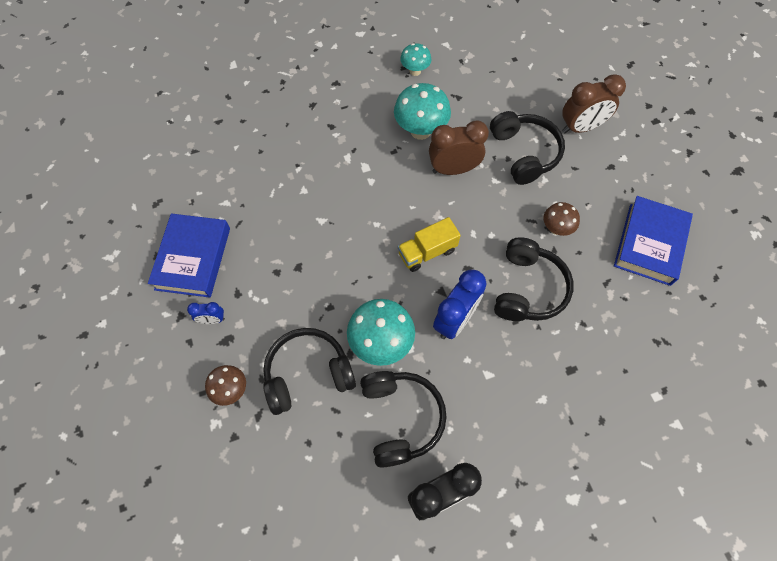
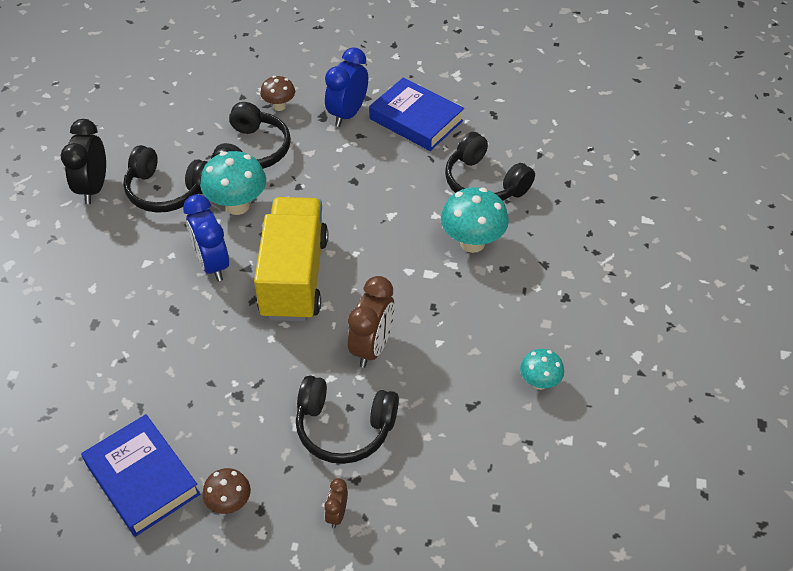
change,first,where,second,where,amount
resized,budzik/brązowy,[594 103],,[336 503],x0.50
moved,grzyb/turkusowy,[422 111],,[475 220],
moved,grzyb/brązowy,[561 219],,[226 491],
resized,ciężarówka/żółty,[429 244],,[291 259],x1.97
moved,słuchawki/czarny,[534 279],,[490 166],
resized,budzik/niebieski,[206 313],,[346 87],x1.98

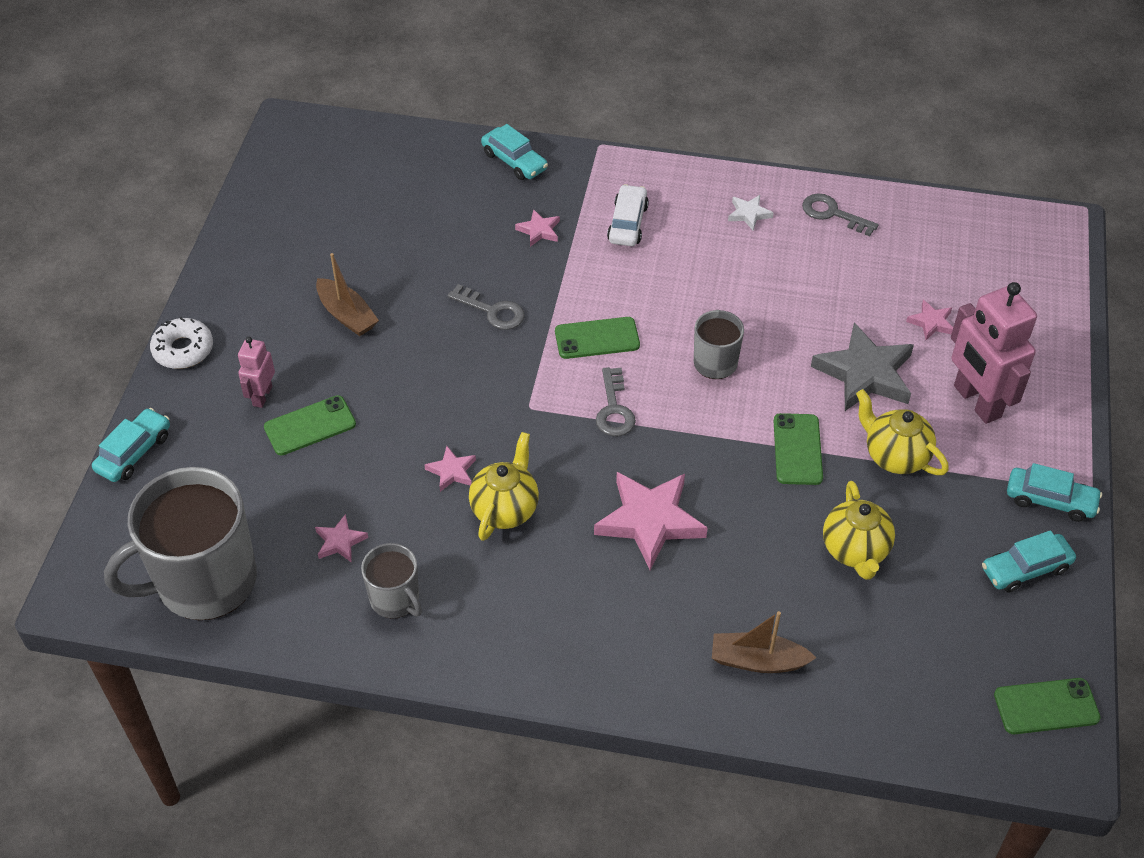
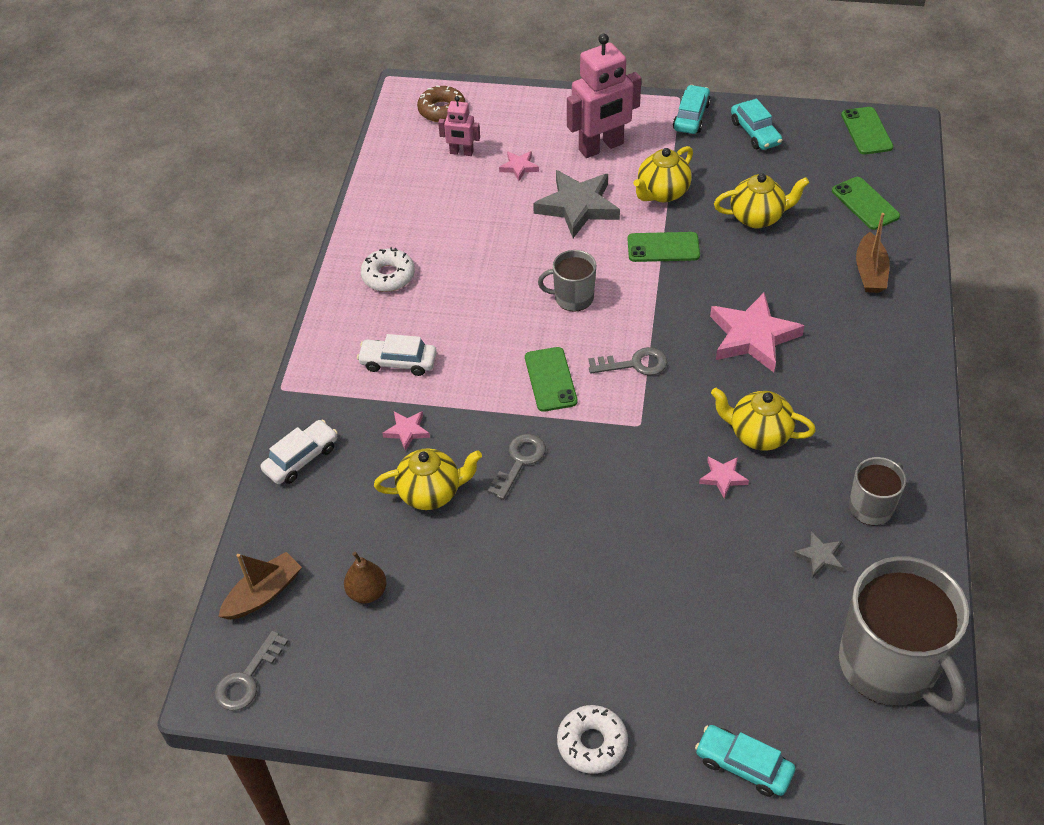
change,first,where,second,where,amount
recoloured,samochód/turkusowy,[514 152],samochód/biały,[299 452],
moved,klucz/szary,[840 214],,[251 671],
replaced,gwiazda/biały,[750 213],donut/biały,[388 269],
moved,łódka/brązowy,[347 294],,[260 586],
moved,robot/różowy,[256 372],,[459 126],
moved,telefon/zielony,[310 425],,[866 203],
recoloured,gwiazda/różowy,[341 538],gwiazda/szary,[818 554],
added,,,donut/brązowy,[441 104],
added,,,imbryk/żółty,[428 479],
added,,,gruszka/brązowy,[365 577],

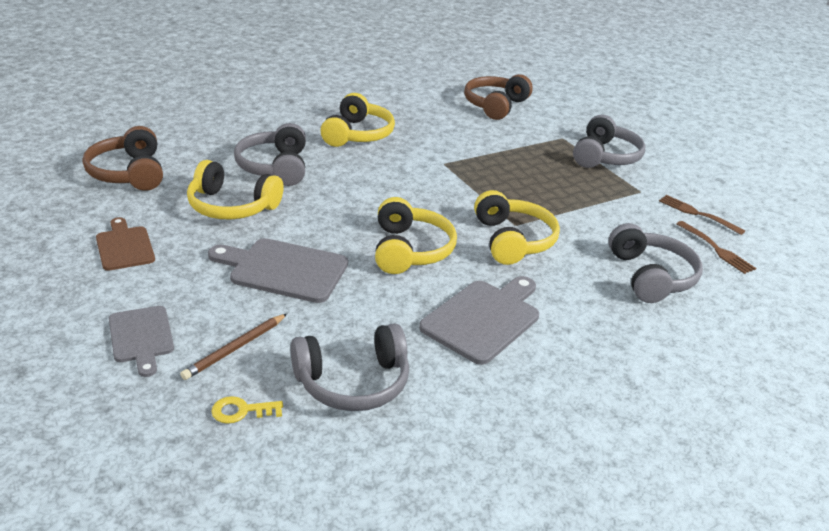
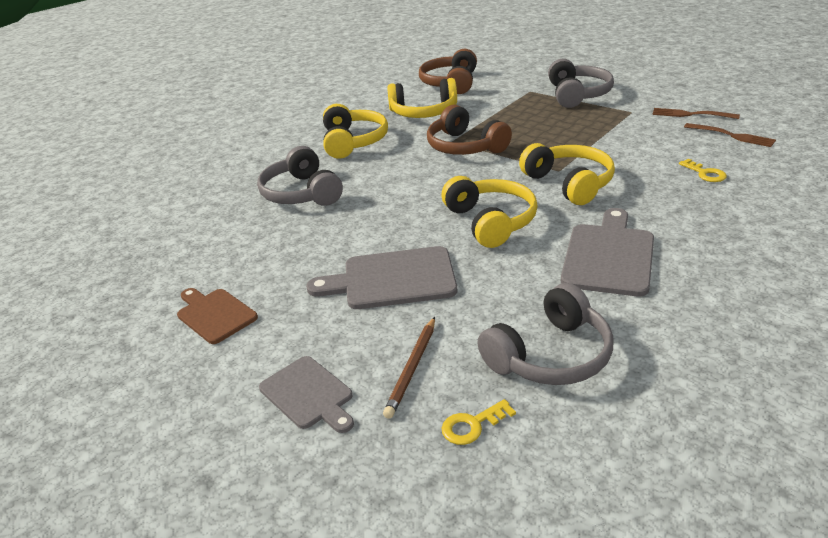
change,first,where,second,where,amount
moved,słuchawki/brązowy,[123 158],,[469 130],
moved,słuchawki/żółty,[235 189],,[422 98],
replaced,słuchawki/szary,[655 263],klucz/żółty,[703 170],

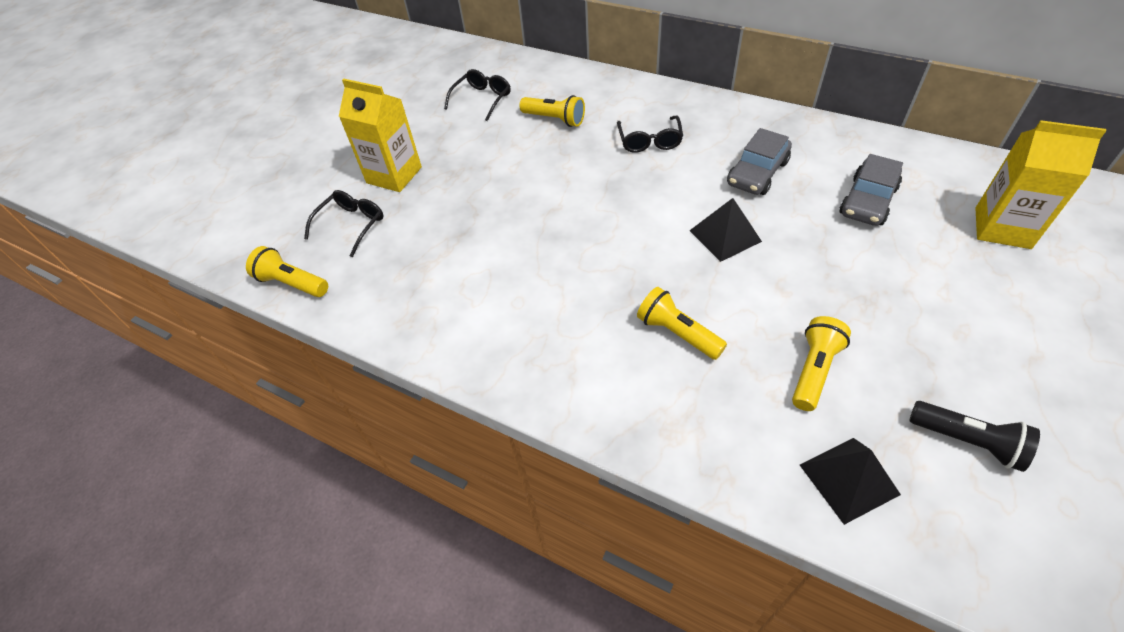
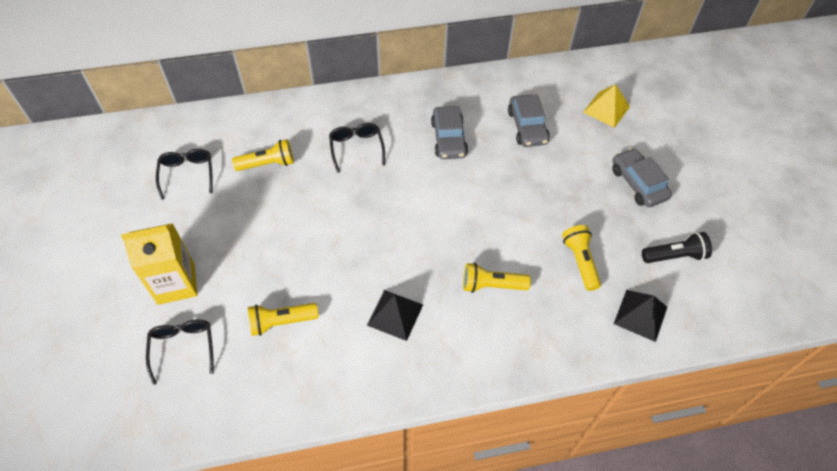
change,first,where,second,where,amount
turned,okulary/czarny,[650 134],,[357 148],150 degrees counterclockwise
replaced,karton mleka/żółty,[1040 184],piramida/żółty,[606 106],
moved,piramida/czarny,[725 230],,[395 315],
moved,latarka/żółty,[287 271],,[283 319],
added,,,samochód/szary,[642 177],

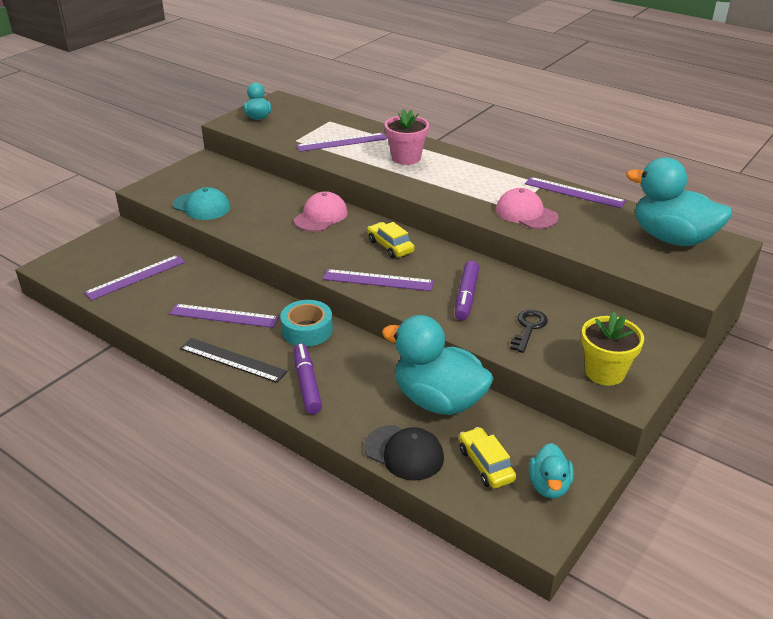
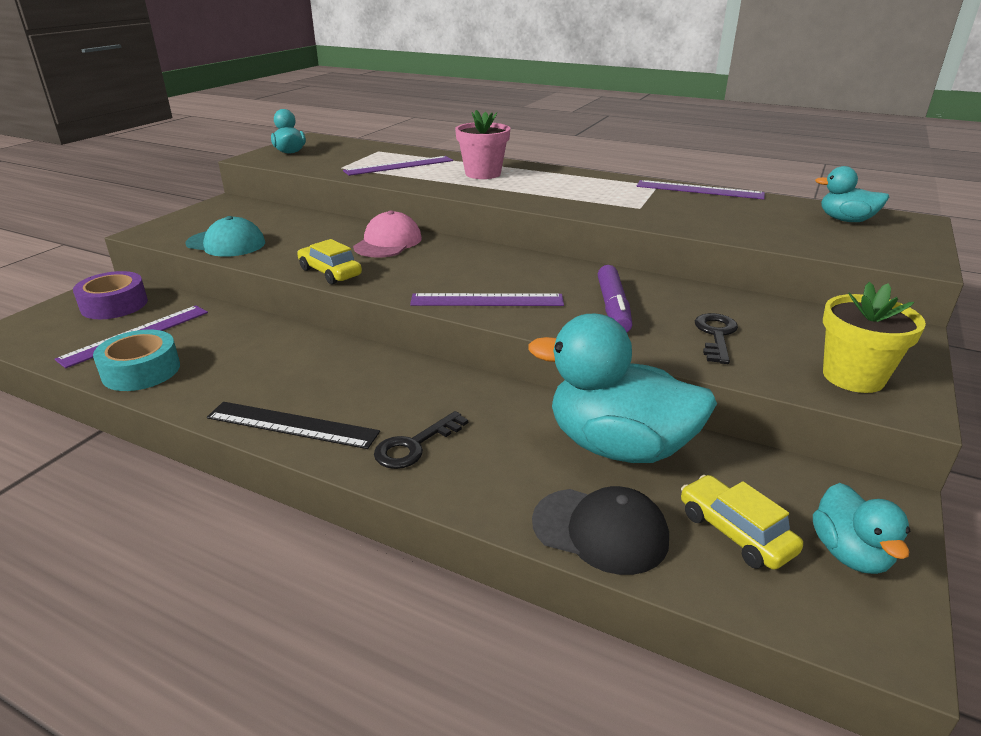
change,first,where,second,where,amount
resized,kaczka/turkusowy,[679 201],,[852 194],x0.51
removed,czapka/różowy,[527 208],,,
moved,samochód/żółty,[391 240],,[329 261],
moved,taśma klejąca/turkusowy,[306 323],,[136 360],
removed,linijka/fioletowy,[224 316],,,
replaced,flamaster/fioletowy,[308 379],klucz/czarny,[421 440],
added,,,taśma klejąca/fioletowy,[110 295],

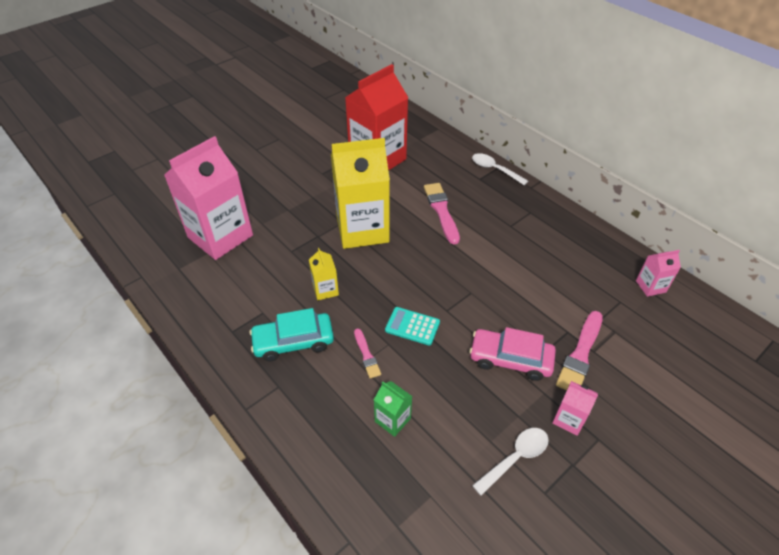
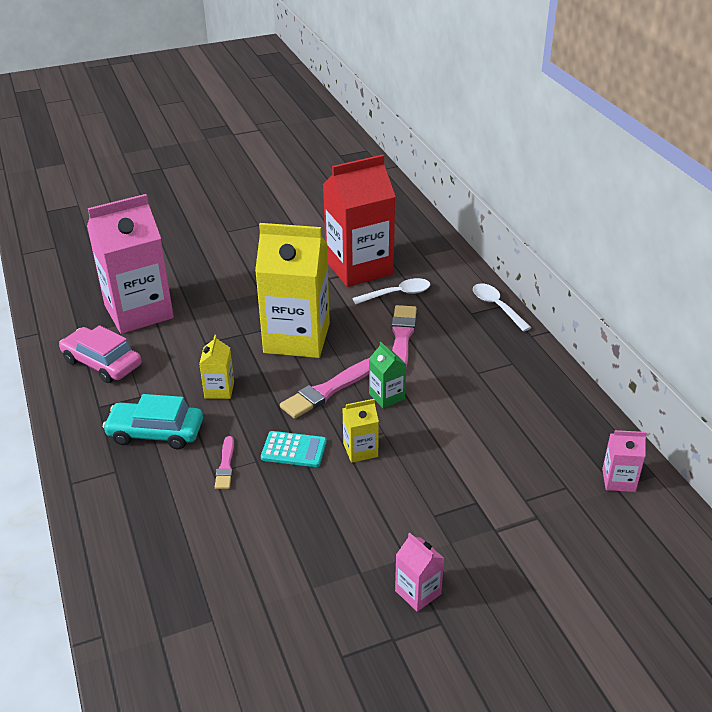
change,first,where,second,where,amount
turned,kalkulator/turkusowy,[412 326],,[294 449],150 degrees clockwise
moved,pędzel/różowy,[579 351],,[324 388],
moved,samochód/różowy,[512 354],,[100 354],
moved,karton mleka/zielony,[393 409],,[387 375],
moved,łyżka/biały,[510 462],,[391 291],
added,,,karton mleka/żółty,[360 431],

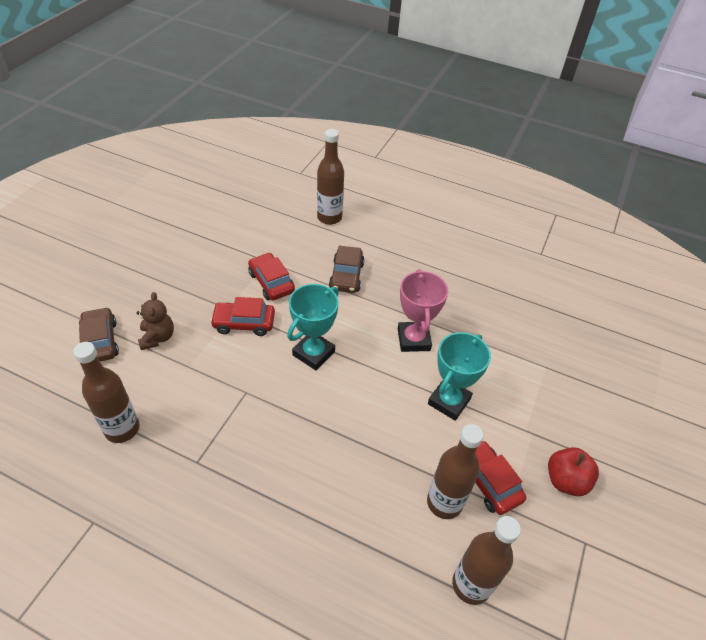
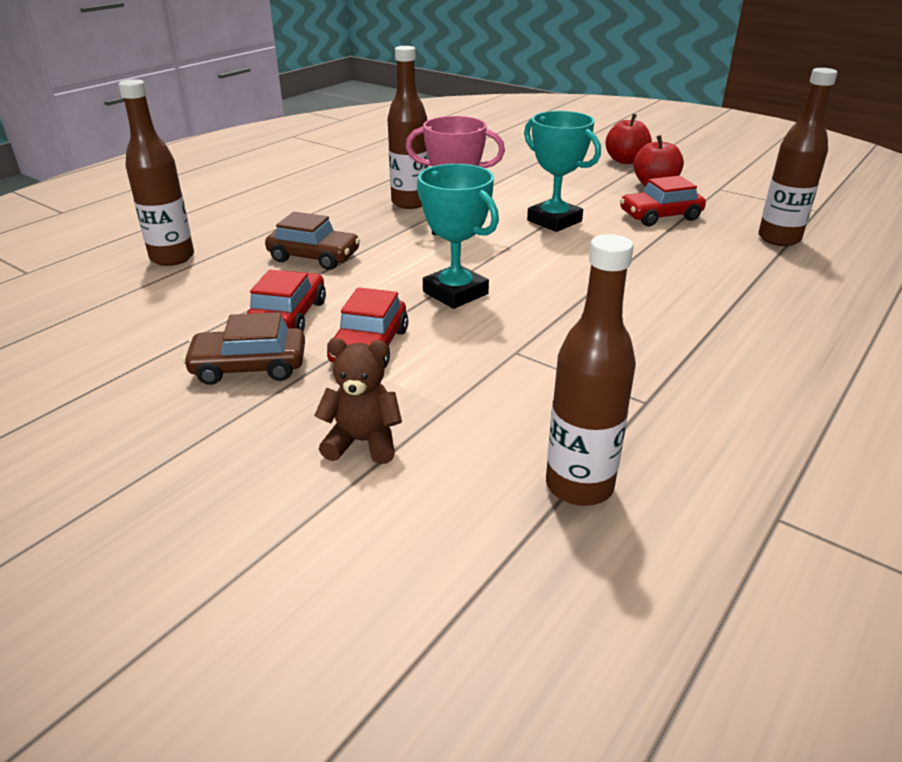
change,first,where,second,where,amount
turned,samochód/czerwony,[271 276],,[286 300],120 degrees clockwise
moved,samochód/brązowy,[99 334],,[244 348],
moved,butelka/brązowy,[455 471],,[408 127],
added,,,jabłko/czerwony,[629 139],

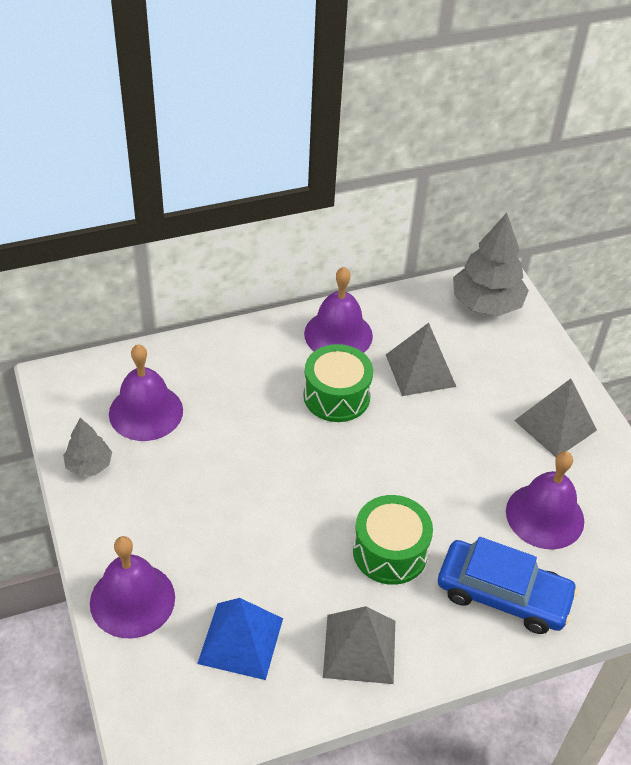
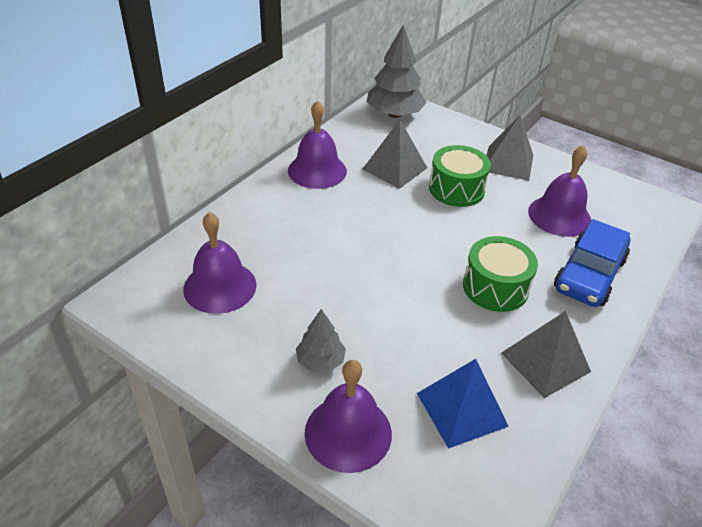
change,first,where,second,where,amount
moved,bęben/zielony,[338 383],,[460 176],
moved,drzewko/szary,[87 447],,[321 340],
turned,samochód/niebieski,[508 585],,[592 263],135 degrees clockwise

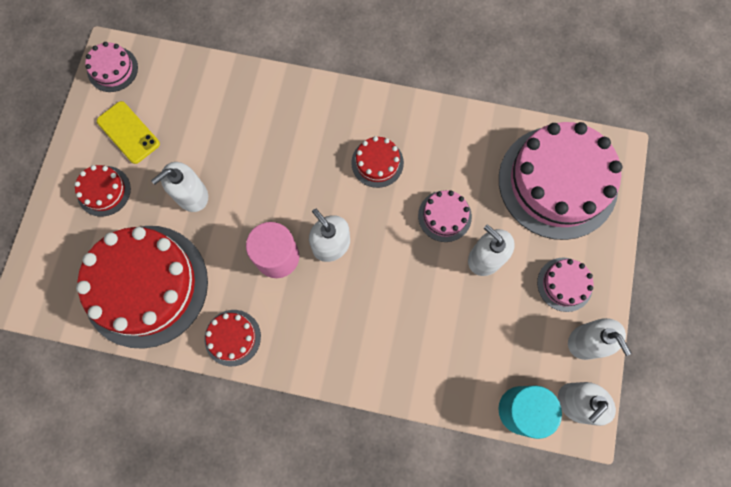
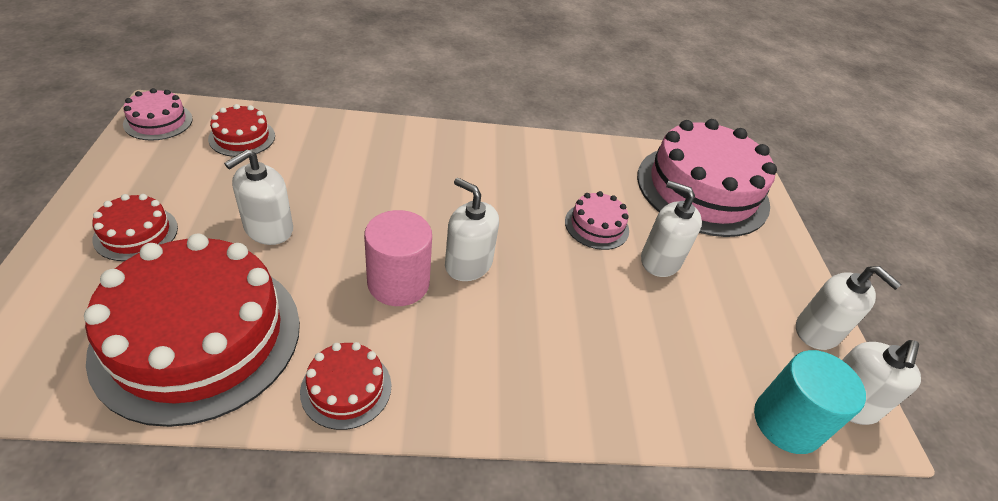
change,first,where,second,where,amount
removed,telefon/żółty,[128 132],,,
moved,tort/czerwony,[377 162],,[241 130],
removed,tort/różowy,[565 285],,,

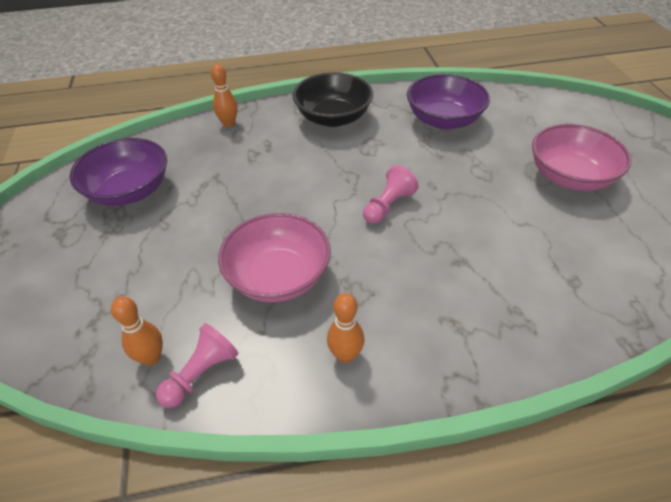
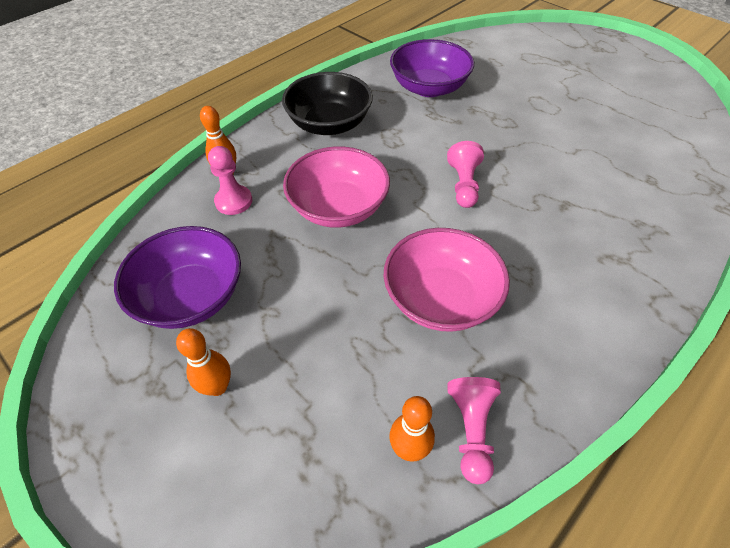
change,first,where,second,where,amount
moved,miska/różowy,[582 157],,[336 187],
moved,kręgiel/pomarańczowy,[345 328],,[203 362],
added,,,pionek/różowy,[230 180],

